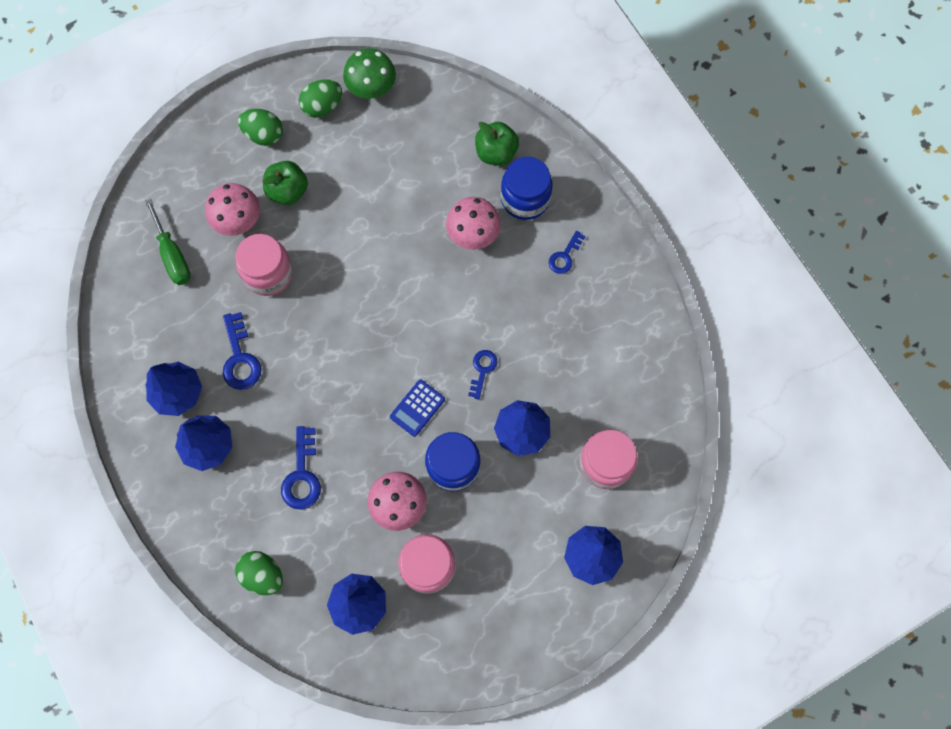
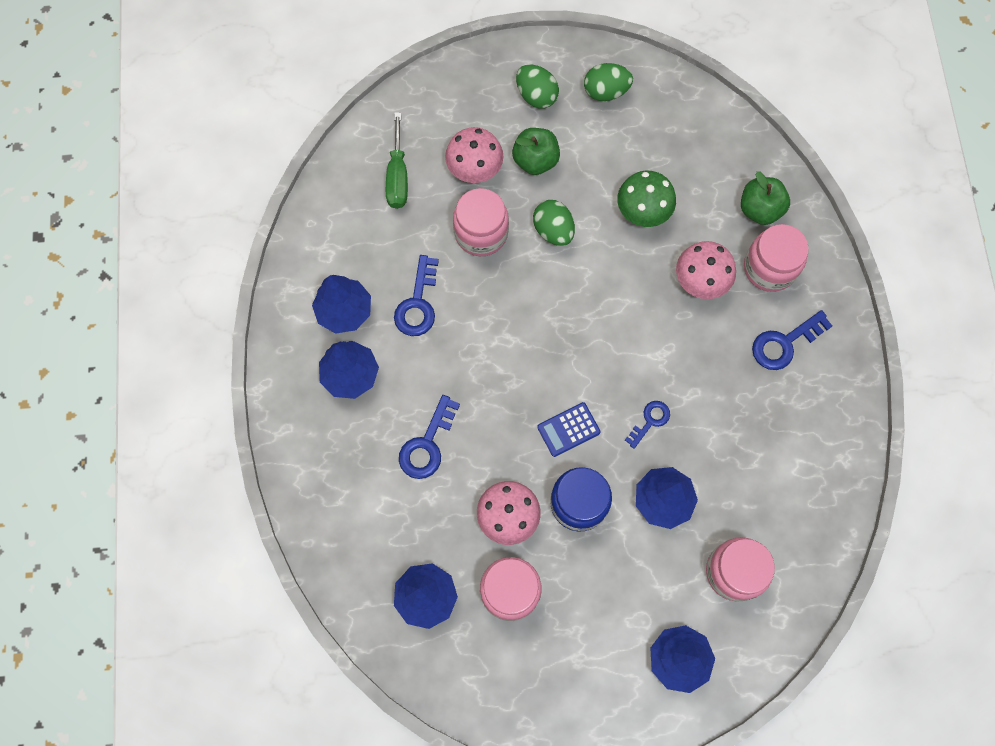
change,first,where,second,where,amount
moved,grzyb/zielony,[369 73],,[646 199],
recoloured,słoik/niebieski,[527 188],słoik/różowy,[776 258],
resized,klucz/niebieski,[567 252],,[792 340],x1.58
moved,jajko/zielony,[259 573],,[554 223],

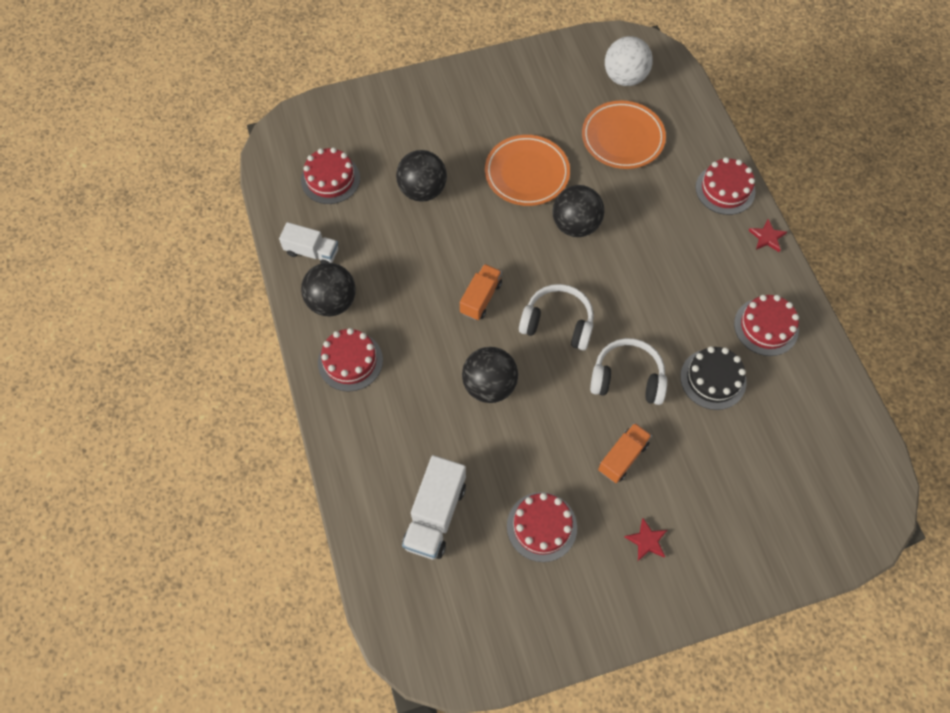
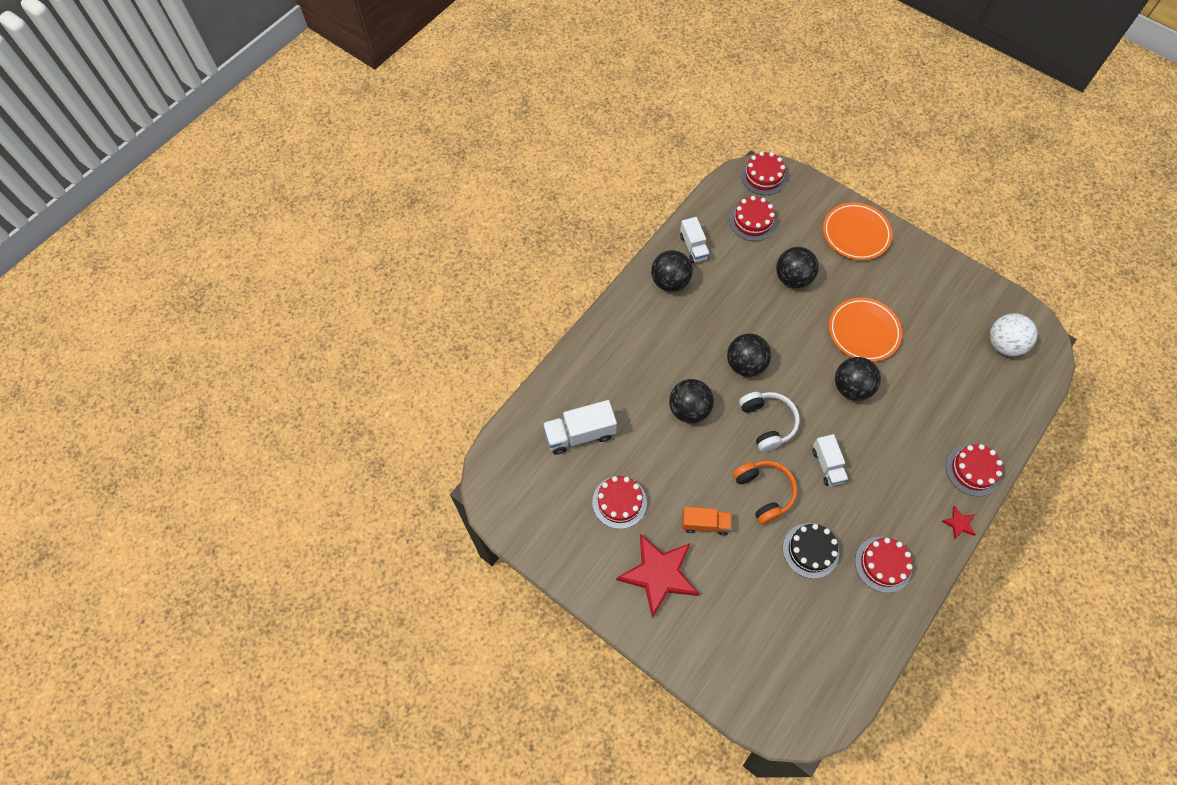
change,first,where,second,where,amount
moved,talerz/pomarańczowy,[624 135],,[858 231],
replaced,ciężarówka/pomarańczowy,[481 292],piłka/czarny,[749 355],
moved,tort/czerwony,[350 360],,[764 173],
recoloured,słuchawki/biały,[628 371],słuchawki/pomarańczowy,[765 492],
resized,gwiazda/czerwony,[646 539],,[657 576],x2.38
added,,,ciężarówka/biały,[830 460],

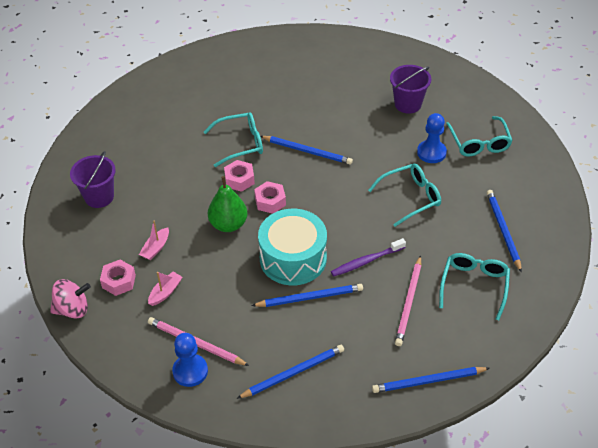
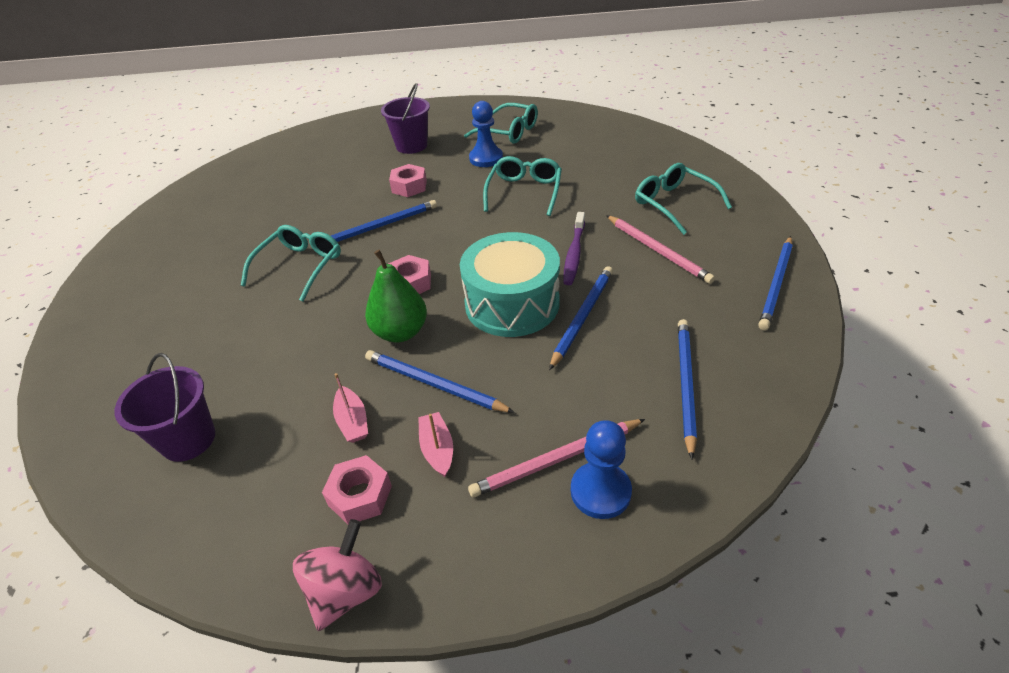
change,first,where,second,where,amount
moved,nakrętka/różowy,[239 176],,[408 180],
moved,ołówek/niebieski,[504 231],,[440 381],

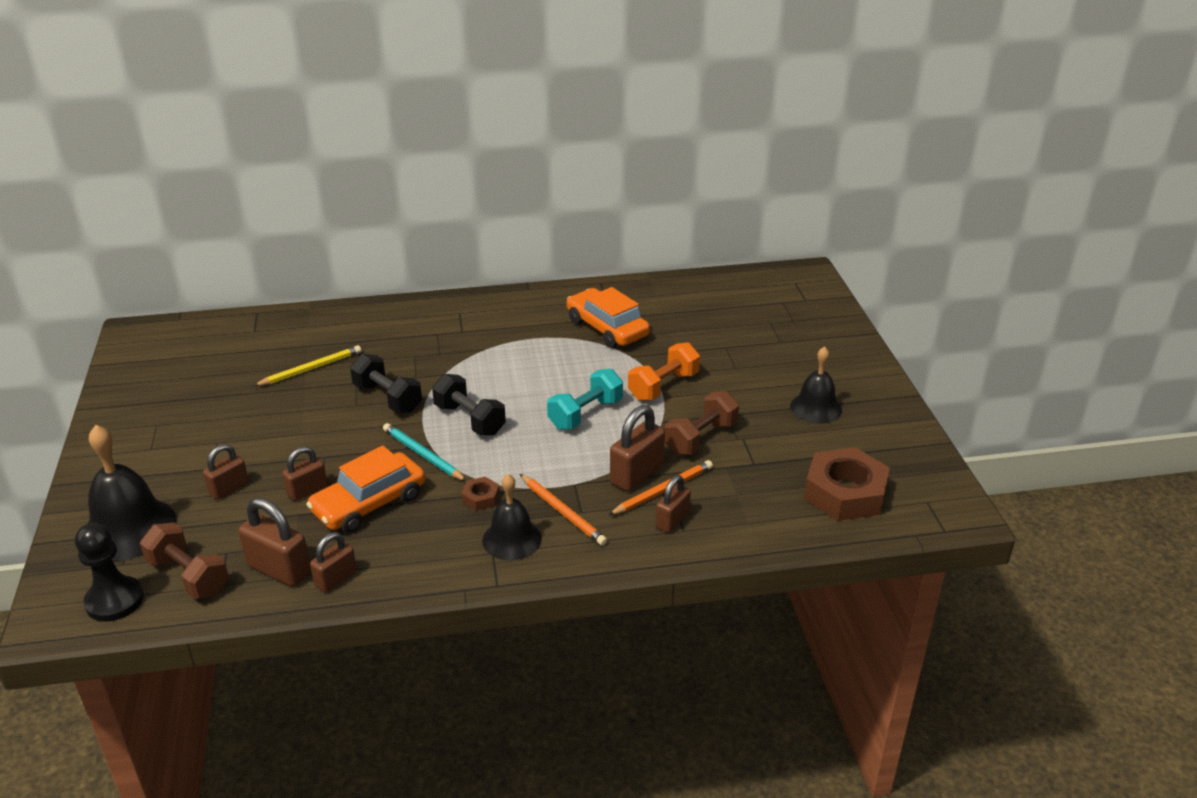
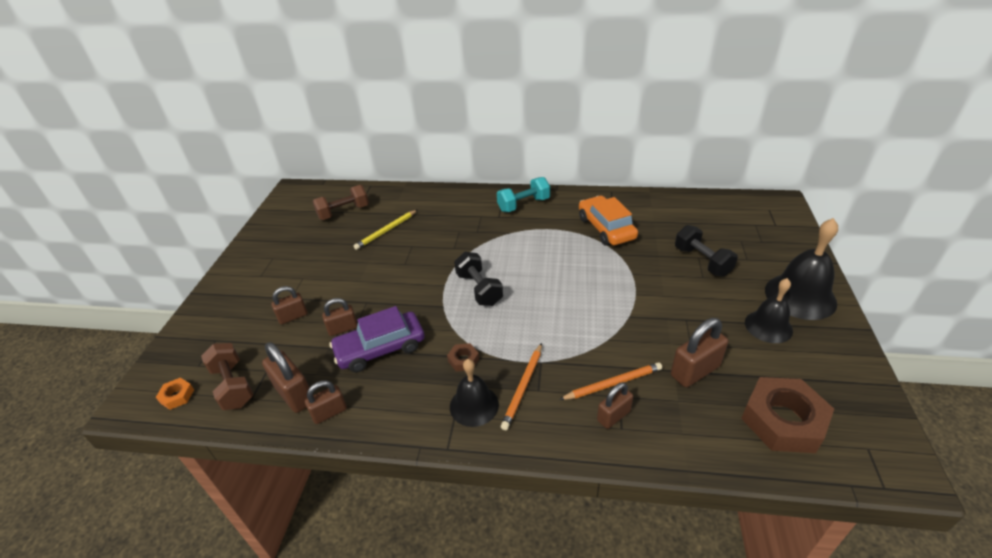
change,first,where,second,where,amount
removed,hantel/pomarańczowy,[664 371],,,
turned,ołówek/żółty,[307 365],,[385 230],150 degrees clockwise
moved,hantel/czarny,[386 383],,[706 250],
moved,hantel/turkusowy,[585 399],,[523 194],
moved,hantel/brązowy,[702 423],,[340 202],
moved,kłódka/brązowy,[637 448],,[699 352],
removed,ołówek/turkusowy,[425 452],,,
moved,dzwonek/czarny,[132 493],,[801 269],
recoloured,samochód/pomarańczowy,[365 489],samochód/fioletowy,[377 339],
turned,ołówek/pomarańczowy,[563 510],,[521 386],45 degrees clockwise
replaced,pionek/czarny,[109 572],nakrętka/pomarańczowy,[175 394],

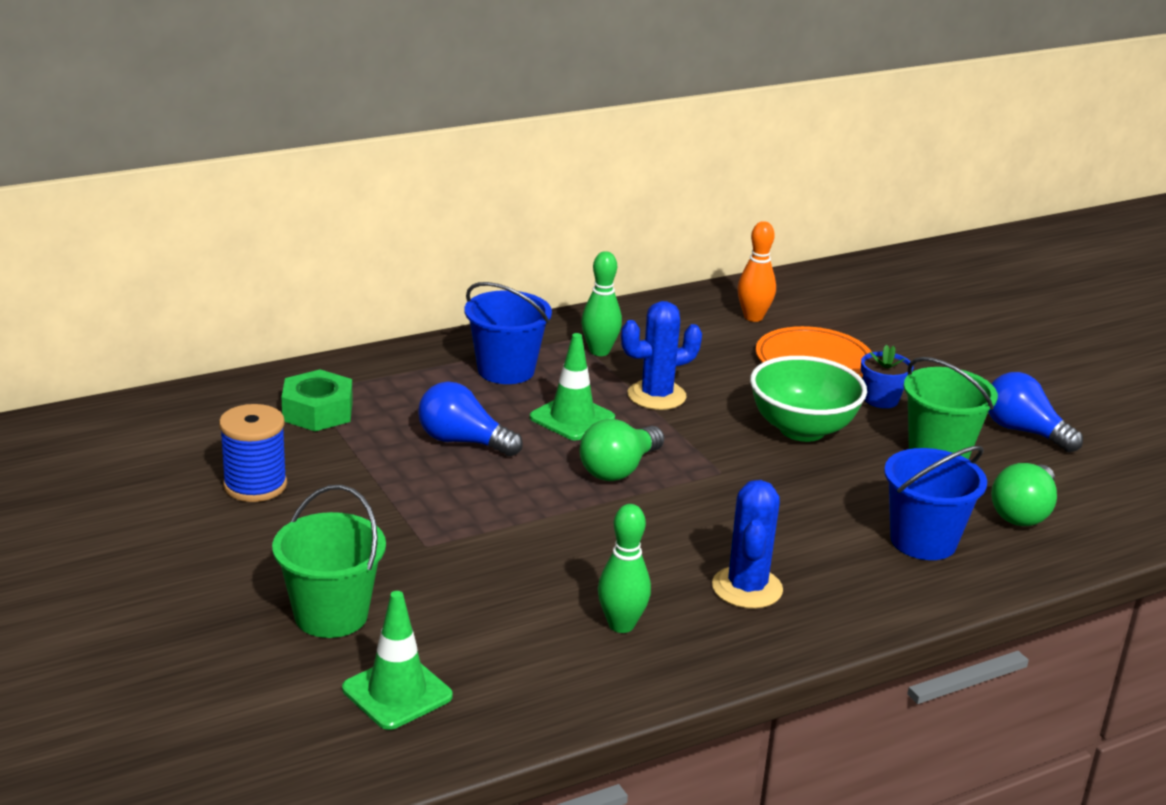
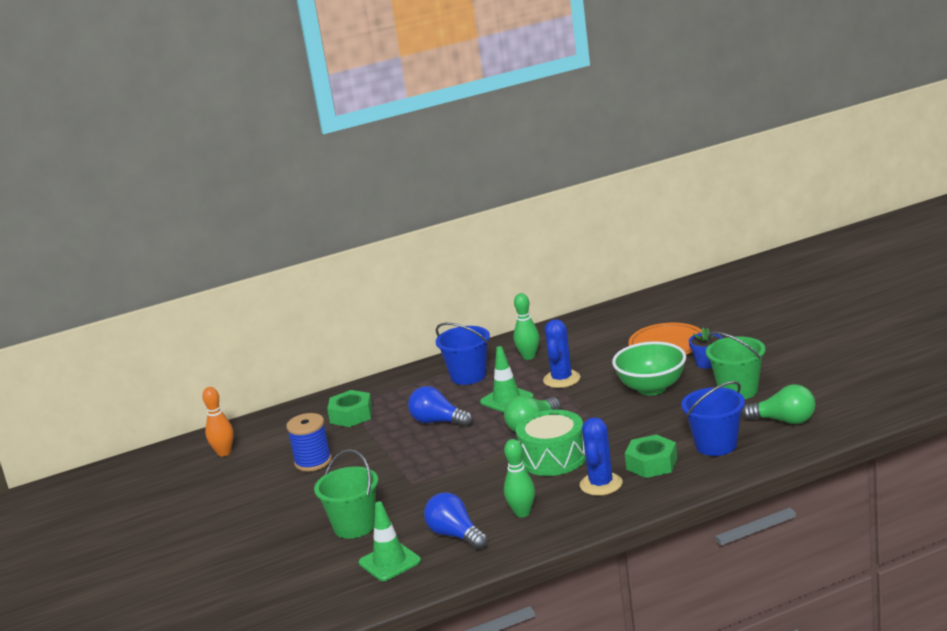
change,first,where,second,where,amount
moved,kręgiel/pomarańczowy,[756 271],,[218 421],
turned,kaktus/niebieski,[661 355],,[561 353],60 degrees counterclockwise
moved,żarówka/niebieski,[1035 412],,[456 521],
turned,żarówka/zielony,[1024 494],,[778 404],105 degrees counterclockwise
added,,,bęben/zielony,[551 443],
added,,,nakrętka/zielony,[651 456],

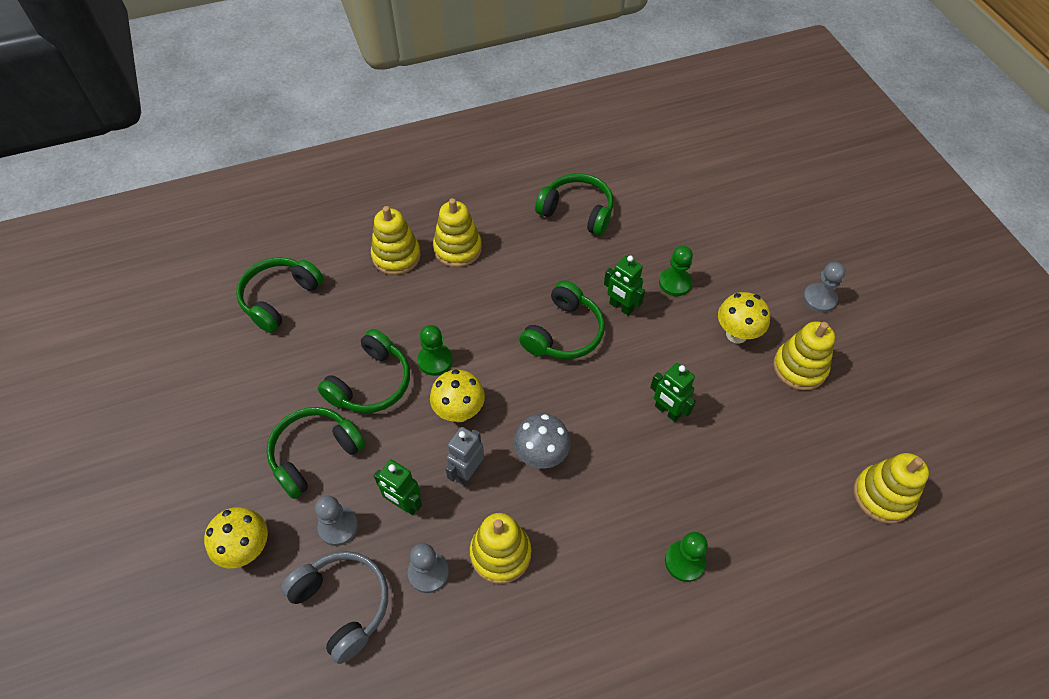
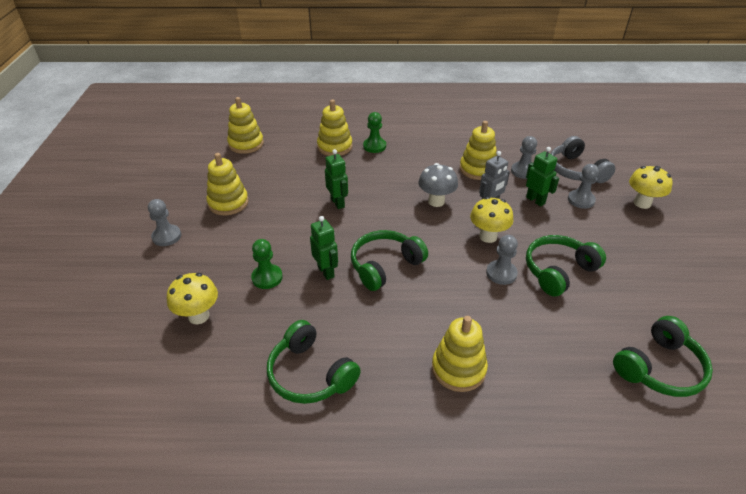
change,first,where,second,where,amount
moved,zabawka nakładanka/żółty,[396 240],,[335 127],
moved,grzyb/żółty,[744 318],,[192 298],
recoloured,pionek/zielony,[435 350],pionek/szary,[502 260],
removed,słuchawki/zielony,[316 453],,,

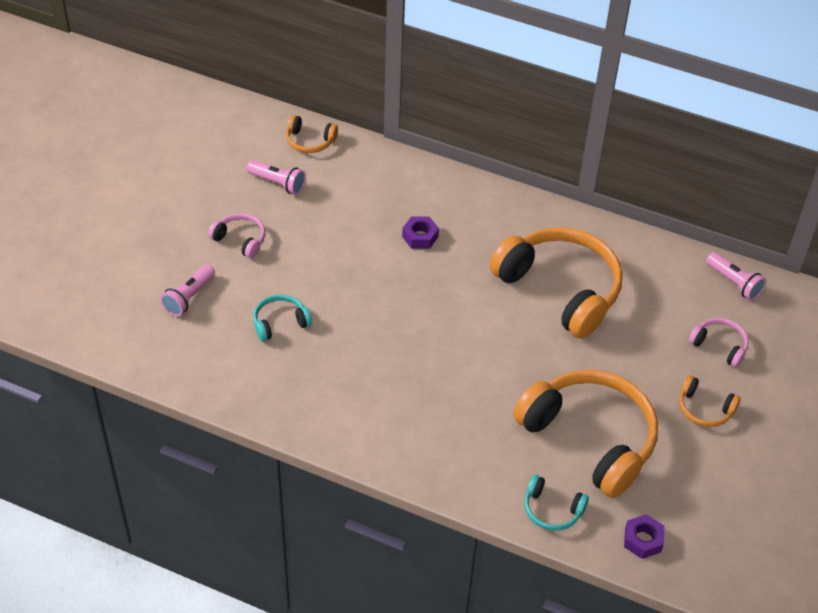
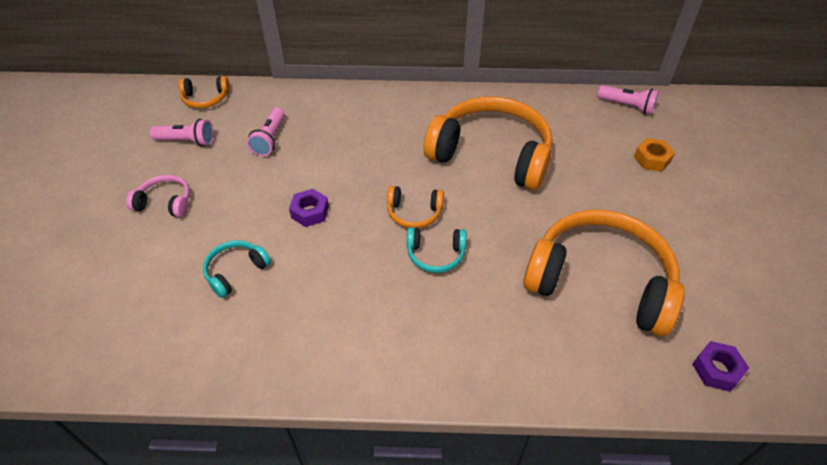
change,first,where,second,where,amount
moved,nakrętka/fioletowy,[420 232],,[309 208],
moved,latarka/różowy,[187 290],,[266 132],
replaced,słuchawki/różowy,[719 343],nakrętka/pomarańczowy,[654 155],
moved,słuchawki/pomarańczowy,[709 401],,[415 207],
moved,słuchawki/turkusowy,[556 503],,[437 250],

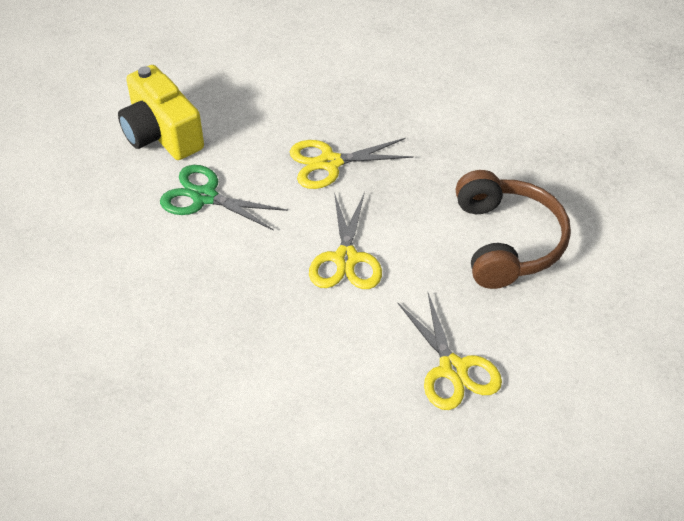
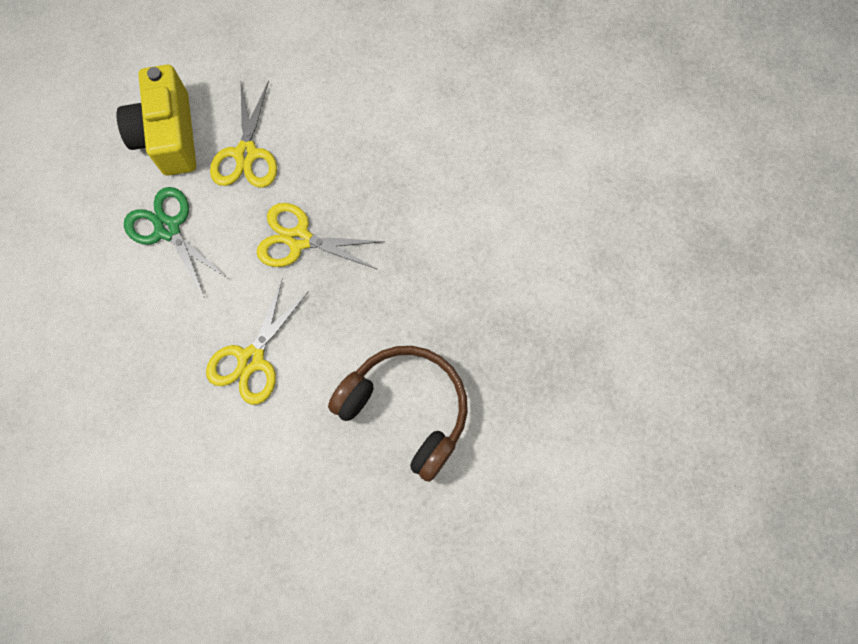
change,first,where,second,where,amount
turned,słuchawki/brązowy,[513 229],,[398 414],75 degrees counterclockwise
moved,nożyczki/żółty,[450 351],,[243 133],

